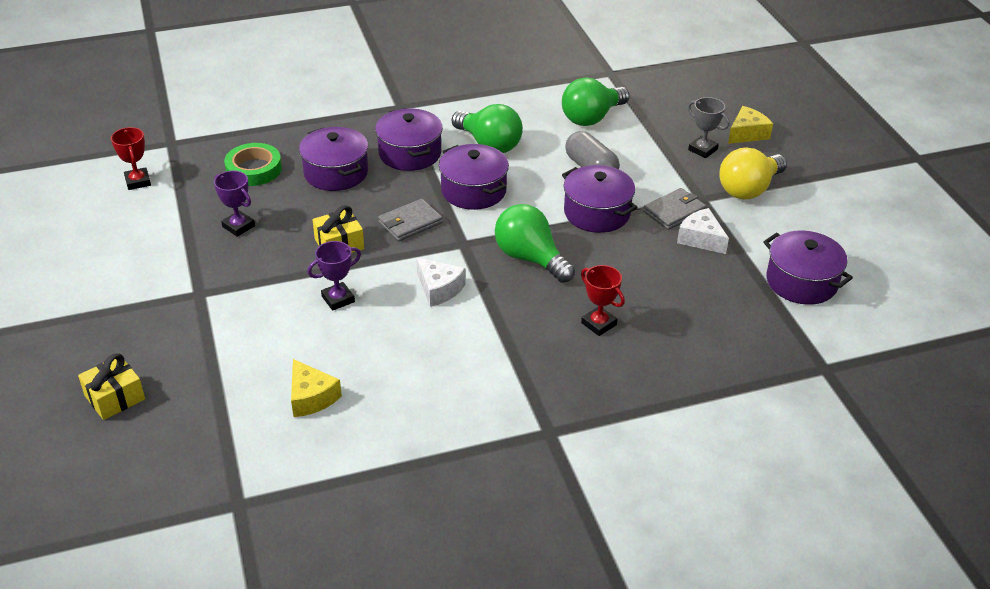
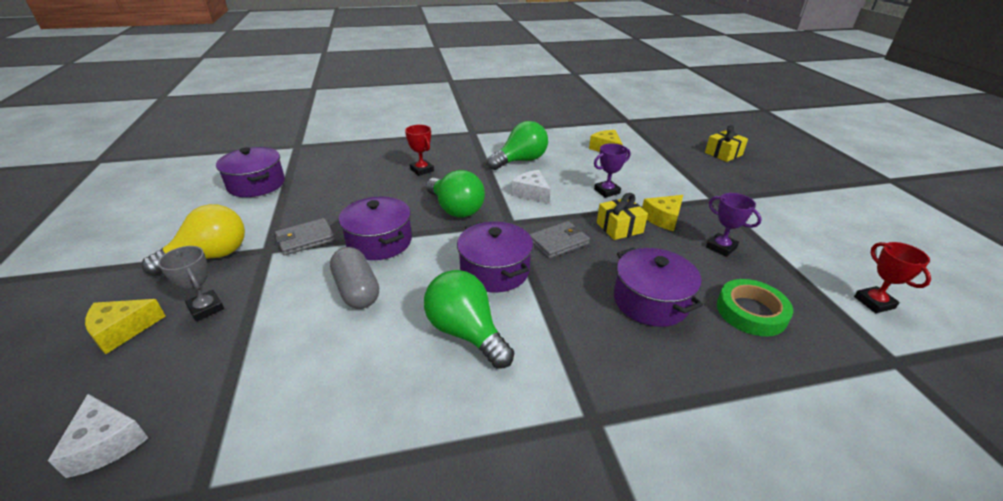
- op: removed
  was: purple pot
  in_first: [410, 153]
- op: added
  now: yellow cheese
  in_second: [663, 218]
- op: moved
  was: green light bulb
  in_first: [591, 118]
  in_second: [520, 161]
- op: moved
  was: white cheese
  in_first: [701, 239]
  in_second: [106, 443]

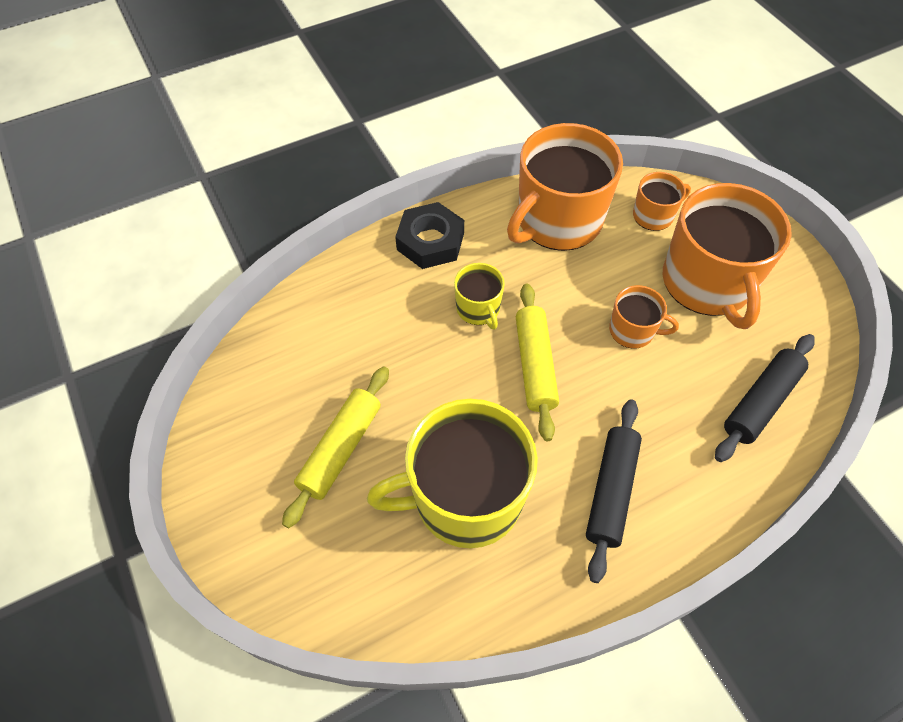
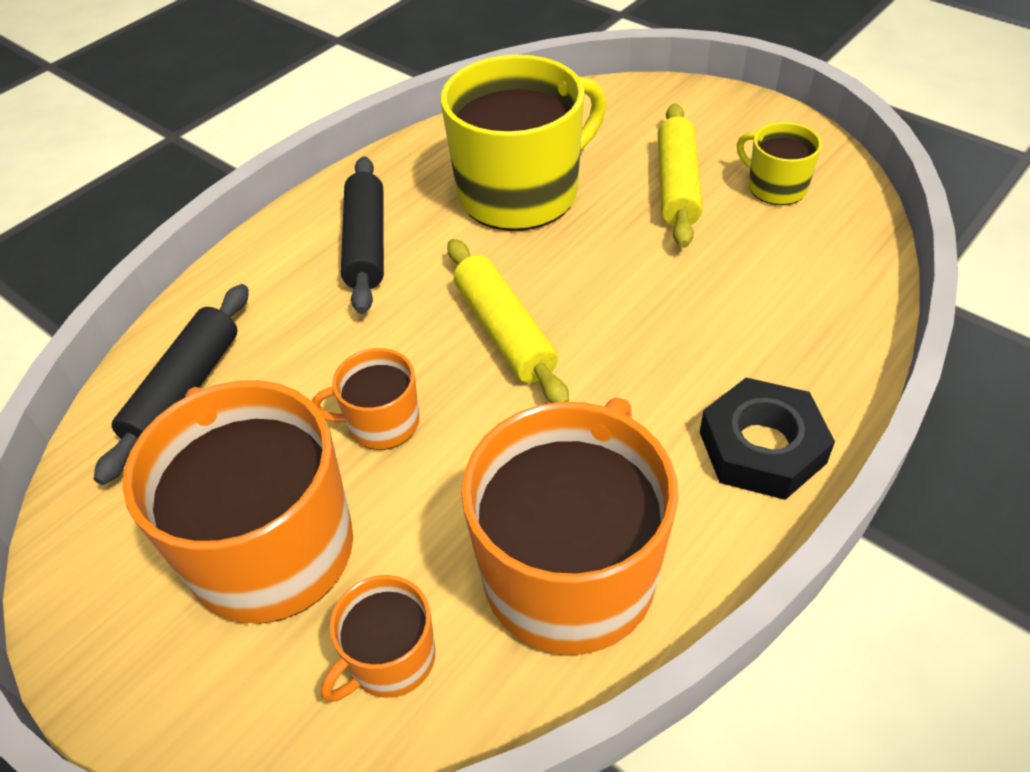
- op: moved
  was: yellow mug
  in_first: [478, 309]
  in_second: [775, 187]

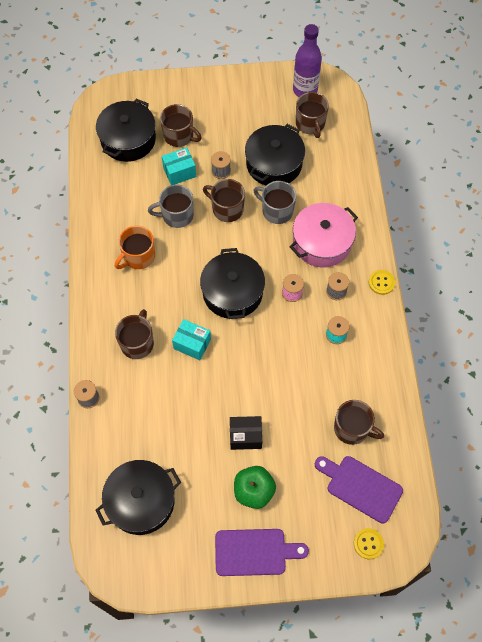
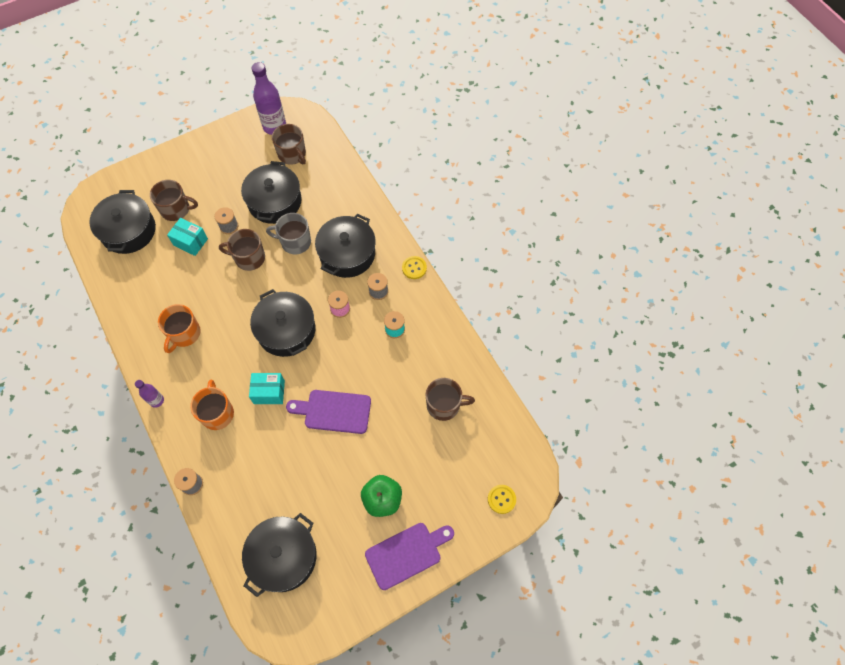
- op: removed
  was: grey mug
  in_first: [176, 215]
- op: removed
  was: black box
  in_first: [245, 436]
- op: added
  now: purple bottle
  in_second: [156, 400]
- op: moved
  was: purple cutting board
  in_first: [361, 487]
  in_second: [334, 411]
- op: recoloured
  was: brown mug
  now: orange mug
  in_first: [137, 343]
  in_second: [217, 413]
- op: recoloured
  was: pink pot
  now: black pot
  in_first: [322, 242]
  in_second: [347, 254]
- op: turned
  was: turquoise box
  in_first: [179, 172]
  in_second: [190, 242]
  clockwise: 75

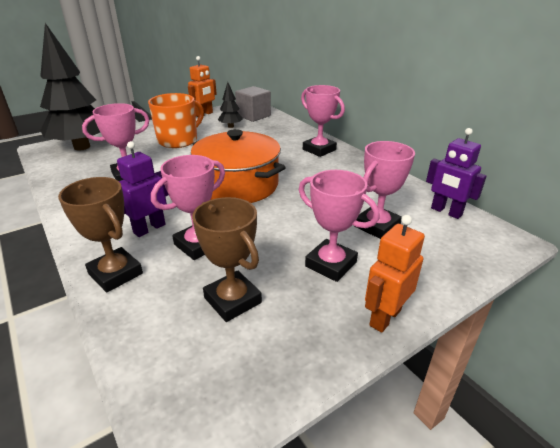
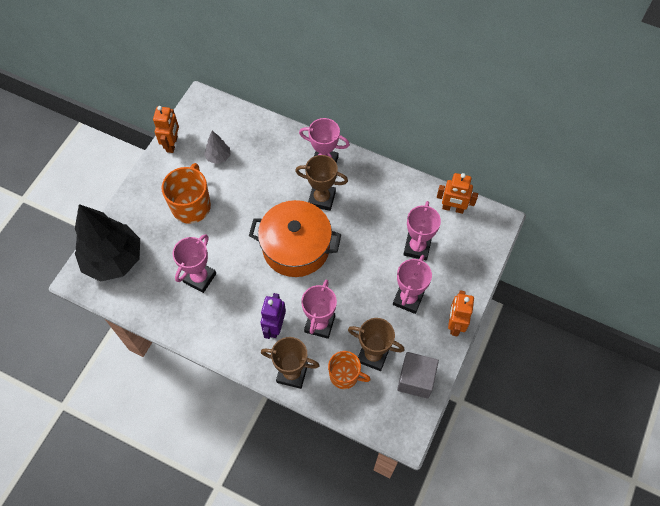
- op: added
  now: brown trophy
  in_second: [322, 199]
- op: added
  now: orange mug
  in_second: [345, 375]
- op: moved
  was: grey cube
  in_first: [253, 115]
  in_second: [415, 379]
- op: recoloured
  was: black tree
  now: grey tree
  in_first: [231, 126]
  in_second: [218, 157]
- op: recoloured
  was: purple robot
  now: orange robot
  in_first: [446, 212]
  in_second: [453, 208]
- op: turned
  was: pink trophy
  in_first: [331, 264]
  in_second: [408, 299]
  clockwise: -75

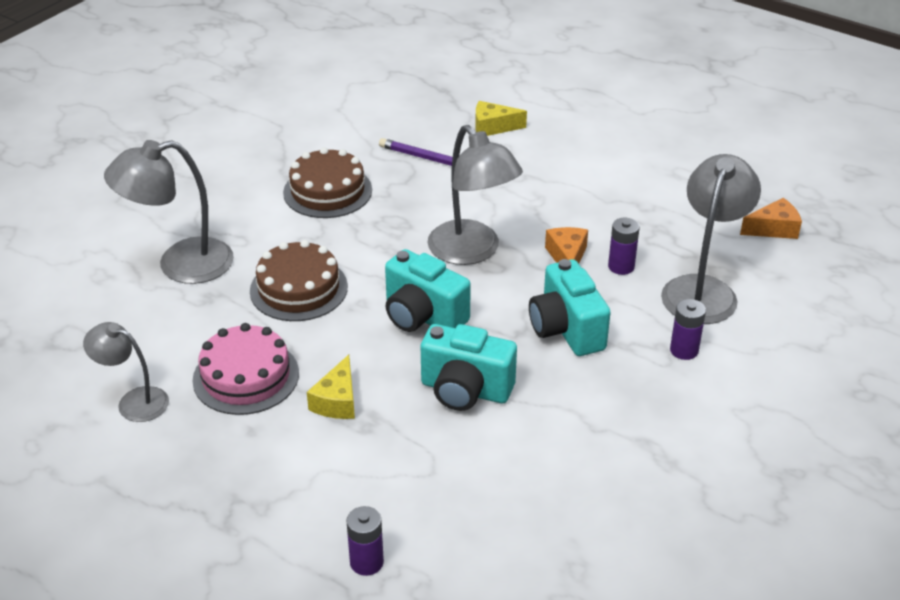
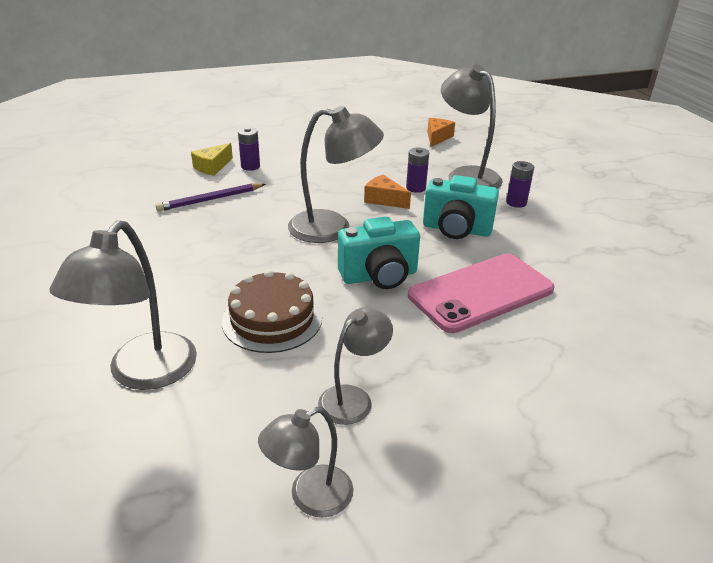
- op: removed
  was: brown cake
  in_first: [327, 191]
- op: removed
  was: yellow cheese
  in_first: [337, 401]
- op: moved
  was: purple battery
  in_first: [366, 562]
  in_second: [250, 166]
- op: replaced
  was: pink cake
  now: grey lamp
  in_first: [246, 376]
  in_second: [353, 398]
- op: replaced
  was: turquoise camera
  now: pink phone
  in_first: [465, 390]
  in_second: [481, 293]

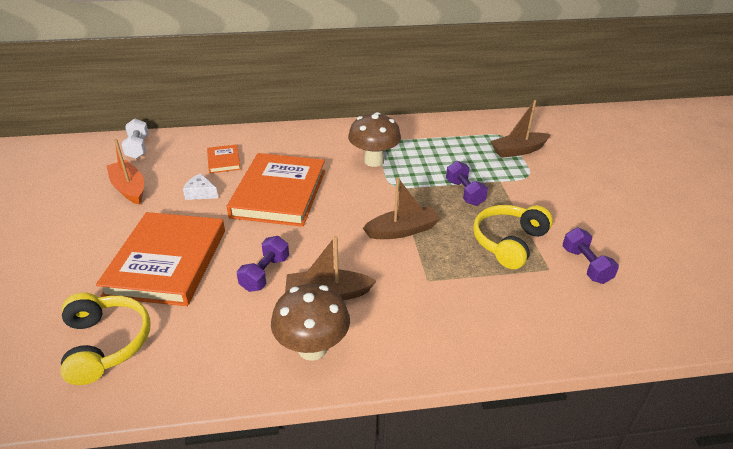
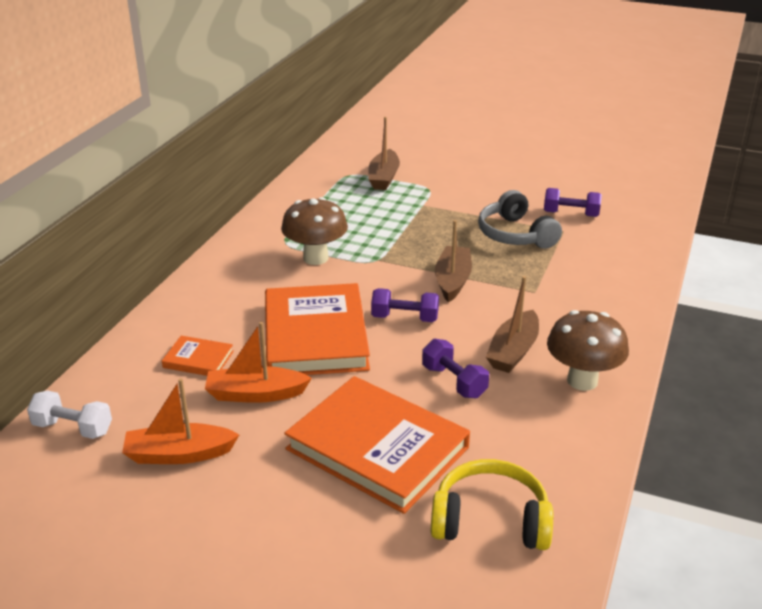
- op: moved
  was: purple dumbbell
  in_first: [464, 193]
  in_second: [405, 318]
- op: replaced
  was: white cheese
  now: orange boat
  in_first: [200, 193]
  in_second: [255, 394]
- op: recoloured
  was: yellow headphones
  now: grey headphones
  in_first: [509, 242]
  in_second: [515, 235]
- op: turned
  was: orange book
  in_first: [279, 193]
  in_second: [315, 336]
  clockwise: 45

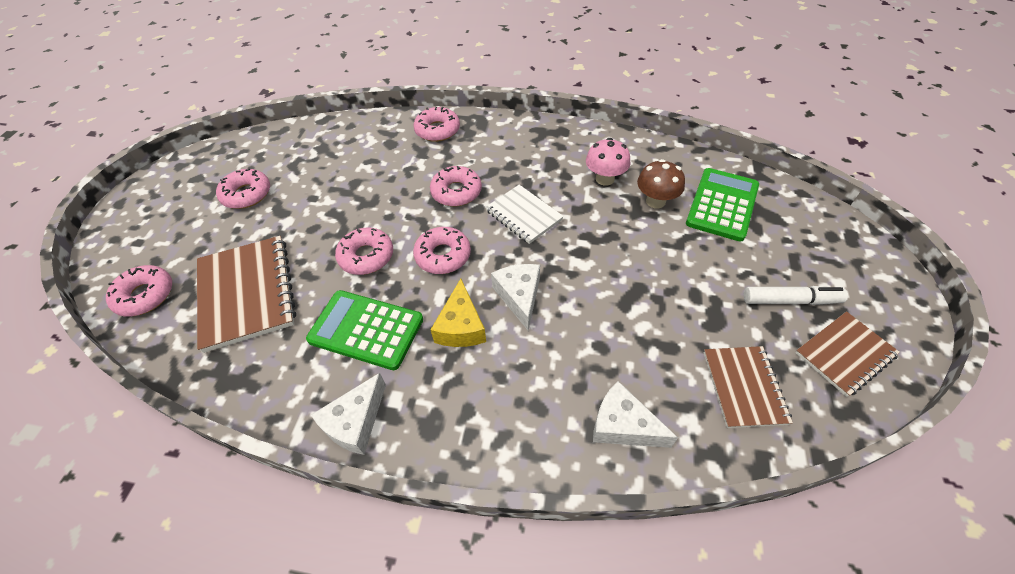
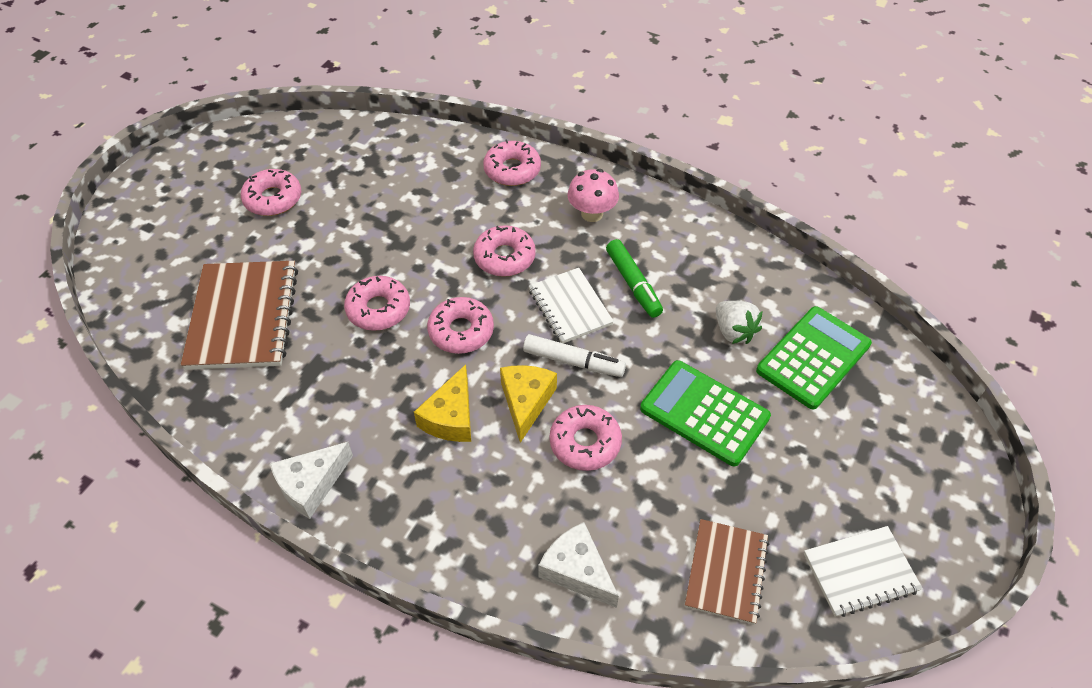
- op: added
  now: green marker
  in_second: [633, 284]
- op: moved
  was: pink donut
  in_first: [145, 295]
  in_second: [585, 443]
- op: moved
  was: green calculator
  in_first: [366, 329]
  in_second: [704, 413]
- op: moved
  was: pink mushroom
  in_first: [605, 179]
  in_second: [592, 214]
- op: moved
  was: white marker
  in_first: [790, 301]
  in_second: [573, 362]
- op: replaced
  was: brown mushroom
  now: white strawberry
  in_first: [655, 201]
  in_second: [734, 331]
- op: recoloured
  was: white cheese
  now: yellow cheese
  in_first: [519, 296]
  in_second: [526, 402]
- op: recoloured
  was: brown notebook
  now: white notebook
  in_first: [844, 354]
  in_second: [860, 572]

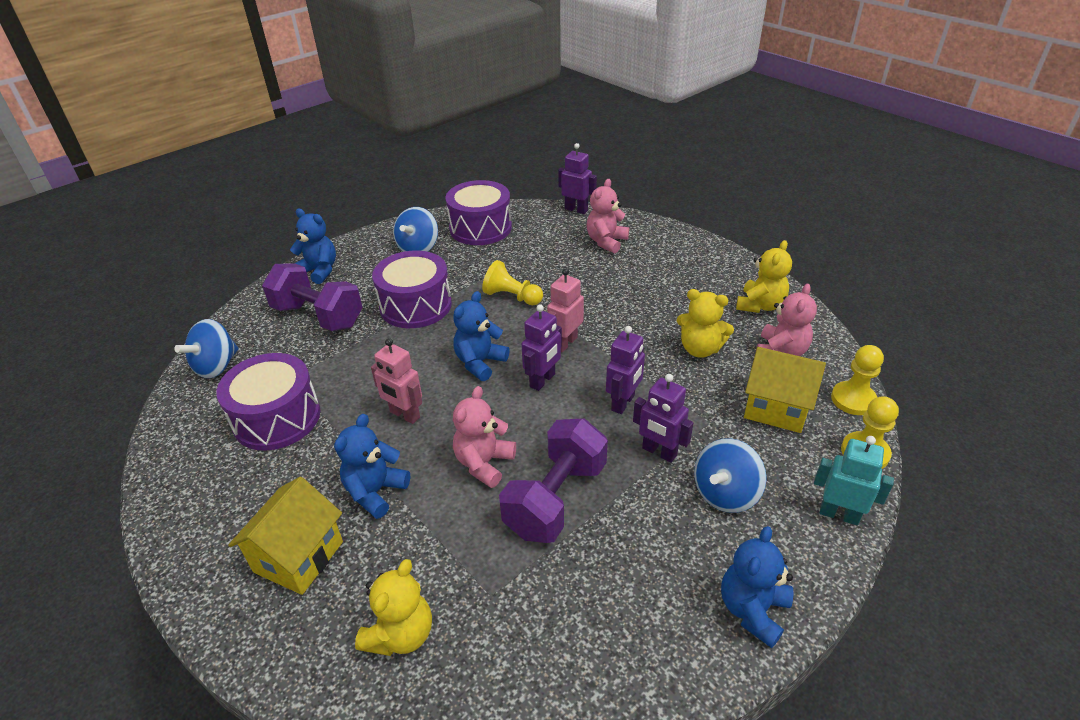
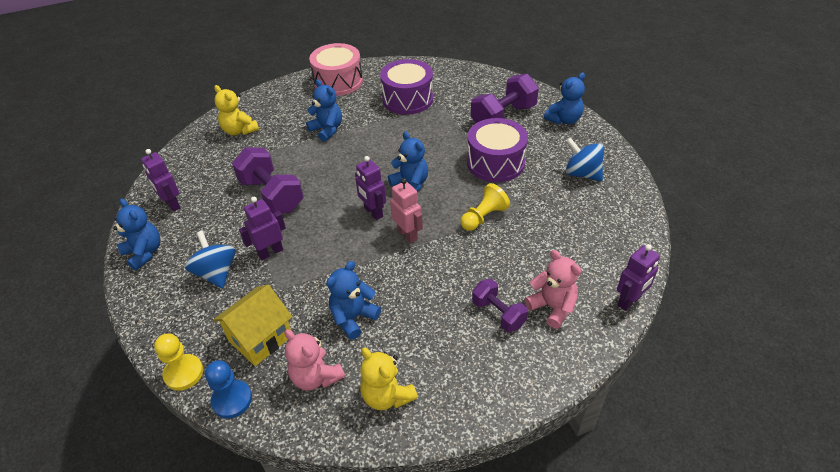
- op: removed
  was: blue spinning top
  in_first: [216, 366]
- op: removed
  was: yellow house
  in_first: [299, 556]
- op: removed
  was: pink robot
  in_first: [404, 415]
- op: removed
  was: purple drum
  in_first: [480, 228]
- op: removed
  was: pink teddy bear
  in_first: [484, 463]
- op: removed
  was: turquoise robot
  in_first: [839, 514]
- op: added
  now: pink drum
  in_second: [338, 82]
- op: added
  now: purple dumbbell
  in_second: [498, 314]
- op: moved
  was: purple robot
  in_first: [623, 403]
  in_second: [172, 204]
- op: recoloured
  was: yellow teddy bear
  now: blue teddy bear
  in_first: [700, 349]
  in_second: [353, 318]
- op: recoloured
  was: yellow pawn
  now: blue pawn
  in_first: [853, 400]
  in_second: [232, 400]

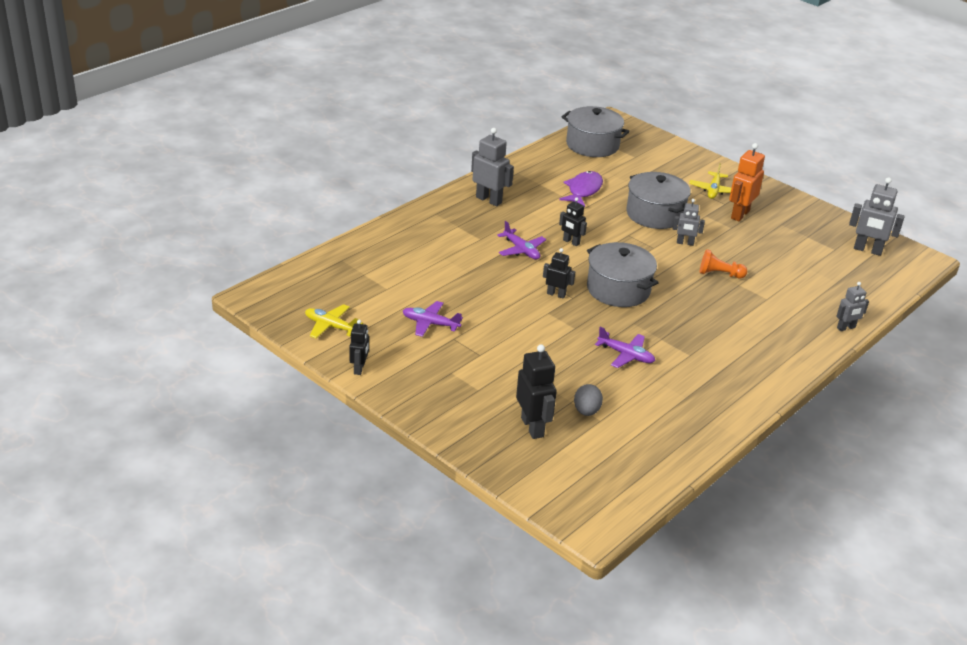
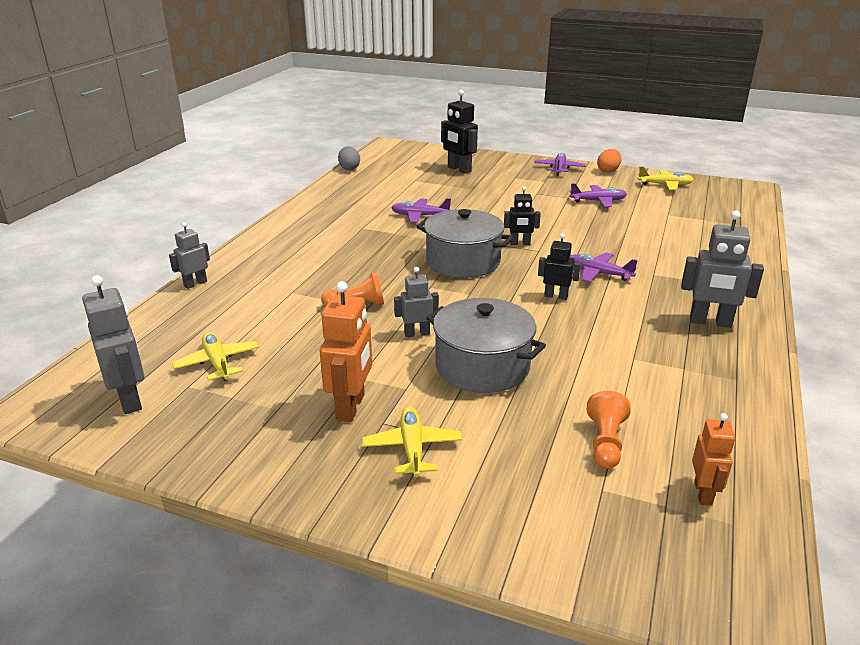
- op: removed
  was: purple fish
  in_first: [583, 190]
- op: added
  now: yellow plane
  in_second: [217, 363]
- op: added
  now: purple plane
  in_second: [559, 169]
- op: added
  now: orange pawn
  in_second: [605, 442]
- op: moved
  was: grey egg
  in_first: [586, 411]
  in_second: [349, 168]
- op: replaced
  was: black robot
  now: orange egg
  in_first: [359, 368]
  in_second: [608, 171]
- op: replaced
  was: grey pot
  now: orange robot
  in_first: [592, 145]
  in_second: [703, 493]
- op: turned
  was: grey robot
  in_first: [867, 250]
  in_second: [130, 399]
  clockwise: 60

